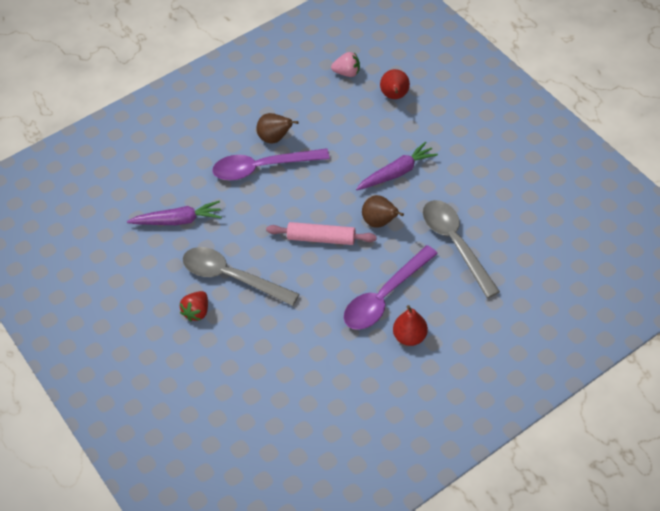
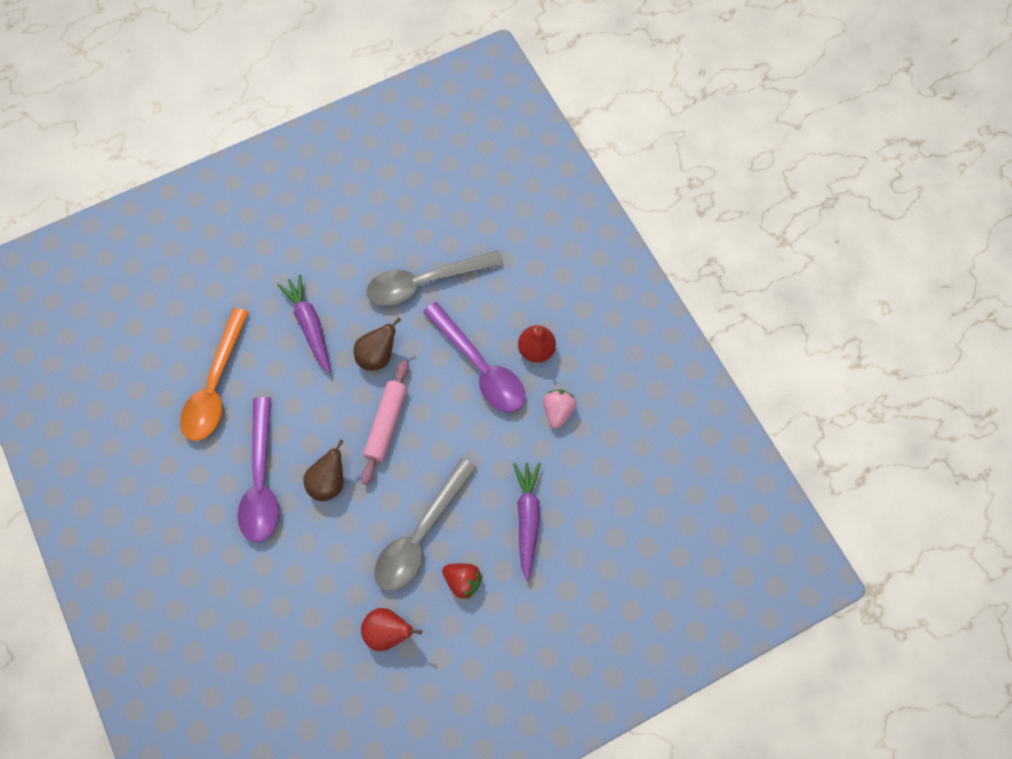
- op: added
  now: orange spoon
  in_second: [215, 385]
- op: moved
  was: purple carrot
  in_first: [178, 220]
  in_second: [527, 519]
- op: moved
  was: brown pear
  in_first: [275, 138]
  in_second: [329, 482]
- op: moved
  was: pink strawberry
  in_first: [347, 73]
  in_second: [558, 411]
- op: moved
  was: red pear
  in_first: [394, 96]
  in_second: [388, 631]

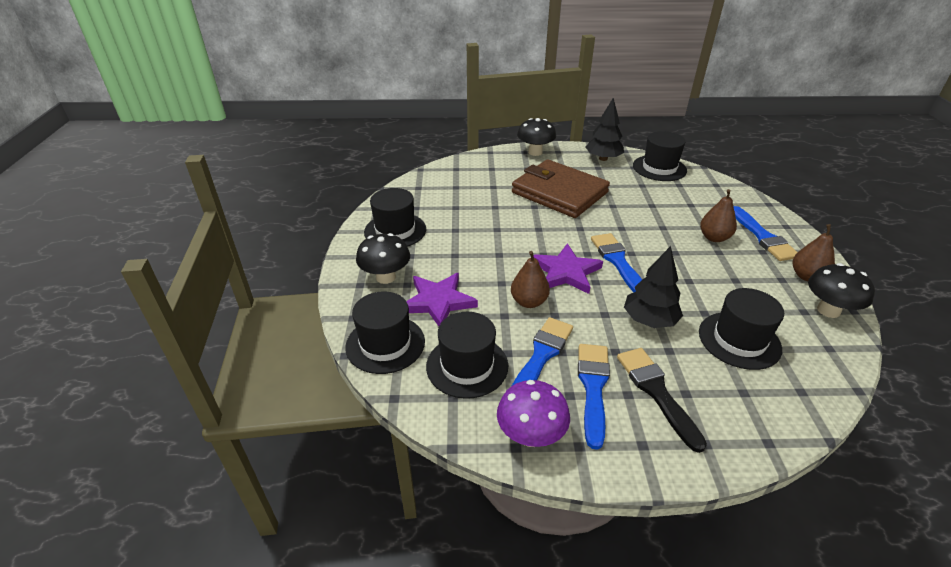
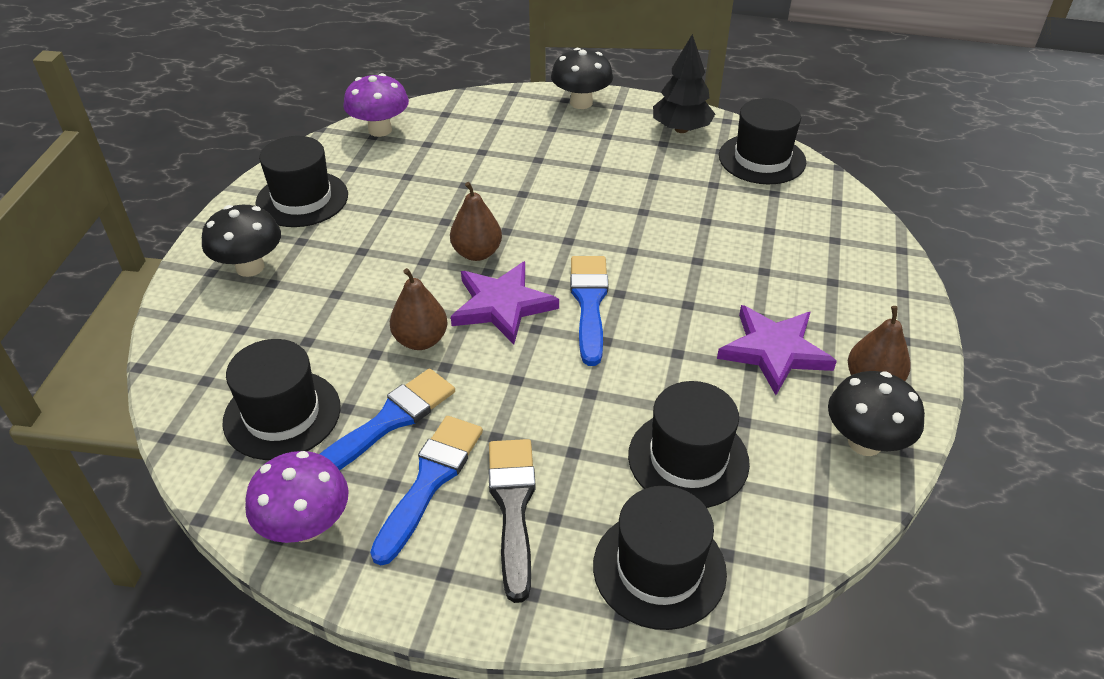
- op: removed
  was: brown wallet
  in_first: [559, 192]
- op: removed
  was: black tree
  in_first: [649, 320]
- op: removed
  was: blue brush
  in_first: [763, 237]
- op: added
  now: purple mushroom
  in_second: [380, 130]
- op: moved
  was: black hat
  in_first: [385, 344]
  in_second: [659, 569]
- op: moved
  was: purple star
  in_first: [438, 301]
  in_second: [774, 351]
- op: moved
  was: brown pear
  in_first: [714, 237]
  in_second: [477, 253]

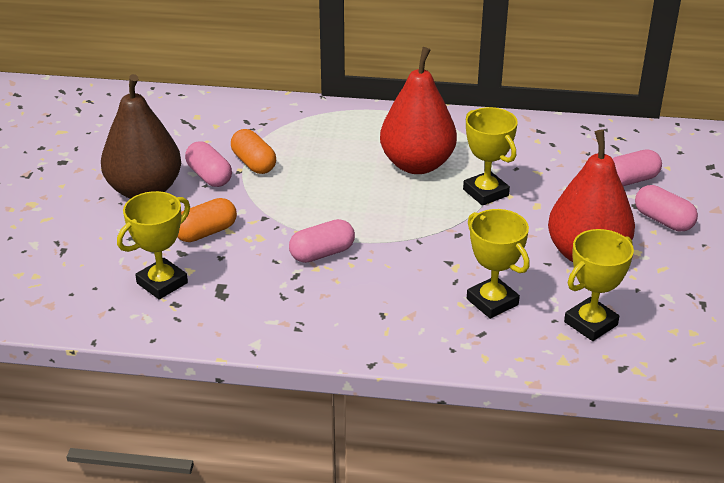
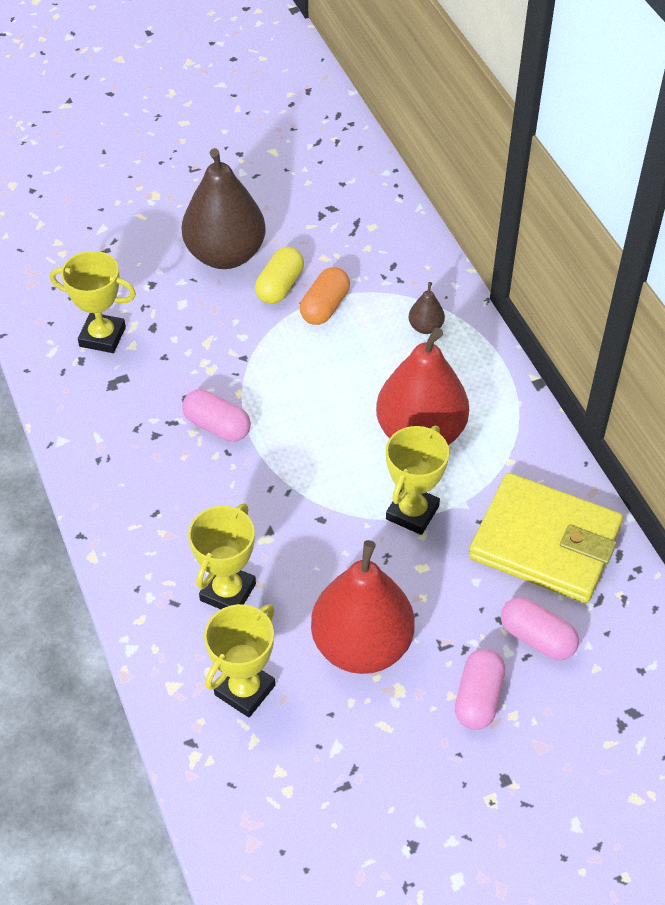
- op: removed
  was: orange capsule
  in_first: [206, 232]
- op: added
  now: brown pear
  in_second: [425, 327]
- op: added
  now: yellow wallet
  in_second: [545, 543]
- op: recoloured
  was: pink capsule
  now: yellow capsule
  in_first: [209, 176]
  in_second: [280, 286]
- op: turned
  was: yellow trophy
  in_first: [590, 323]
  in_second: [245, 690]
  clockwise: -75

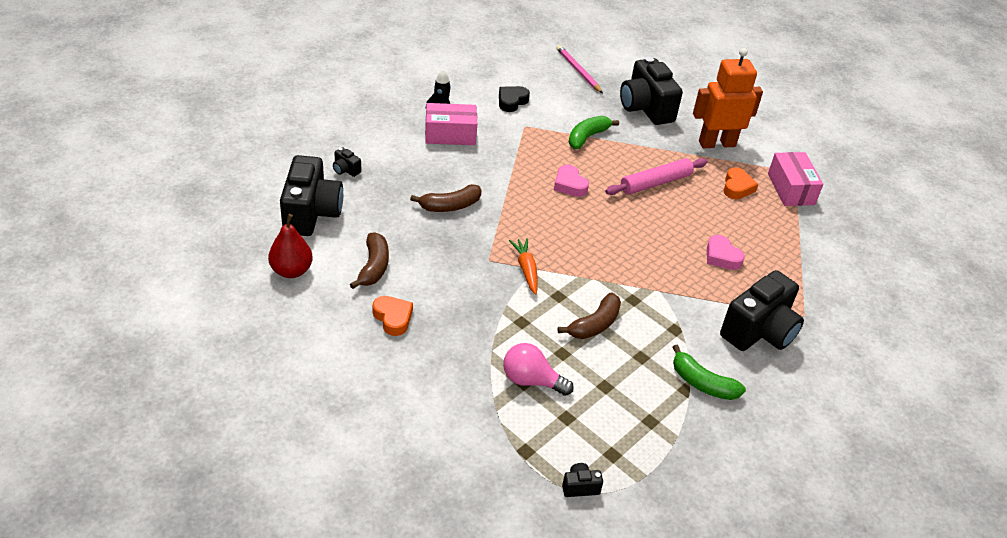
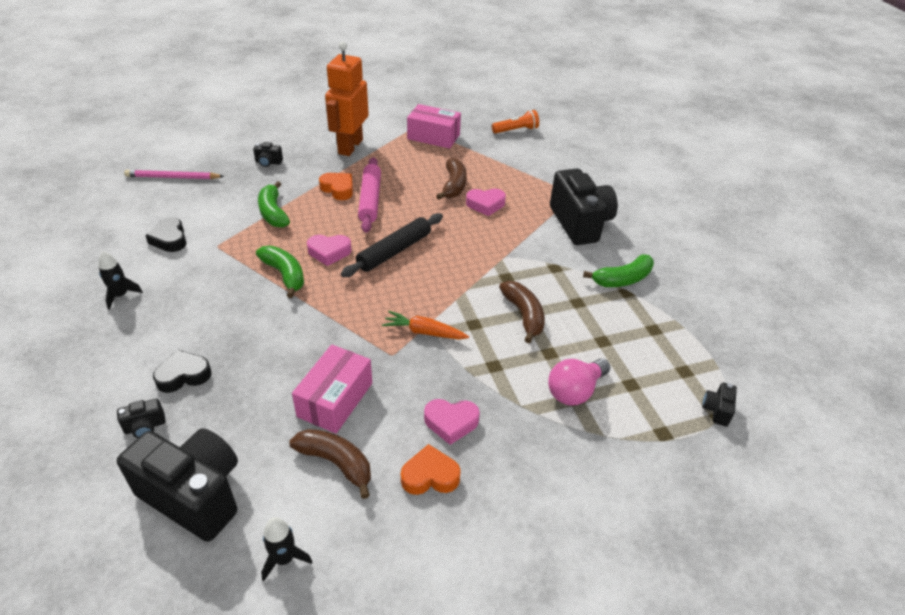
- op: added
  now: black heart
  in_second: [183, 375]
- op: added
  now: green banana
  in_second: [284, 275]
- op: added
  now: black rolling pin
  in_second: [394, 251]
- op: added
  now: pink heart
  in_second: [451, 422]
- op: added
  now: orange flashlight
  in_second: [516, 130]
- op: moved
  was: brown banana
  in_first: [450, 206]
  in_second: [453, 185]
- op: moved
  was: pink box
  in_first: [450, 134]
  in_second: [335, 399]
- op: moved
  was: orange heart
  in_first: [737, 187]
  in_second: [338, 189]
- op: replaced
  was: red pear
  now: black rocket
  in_first: [291, 271]
  in_second: [284, 559]
- op: resized
  was: black camera
  in_first: [645, 108]
  in_second: [268, 162]
  ratio: 0.41

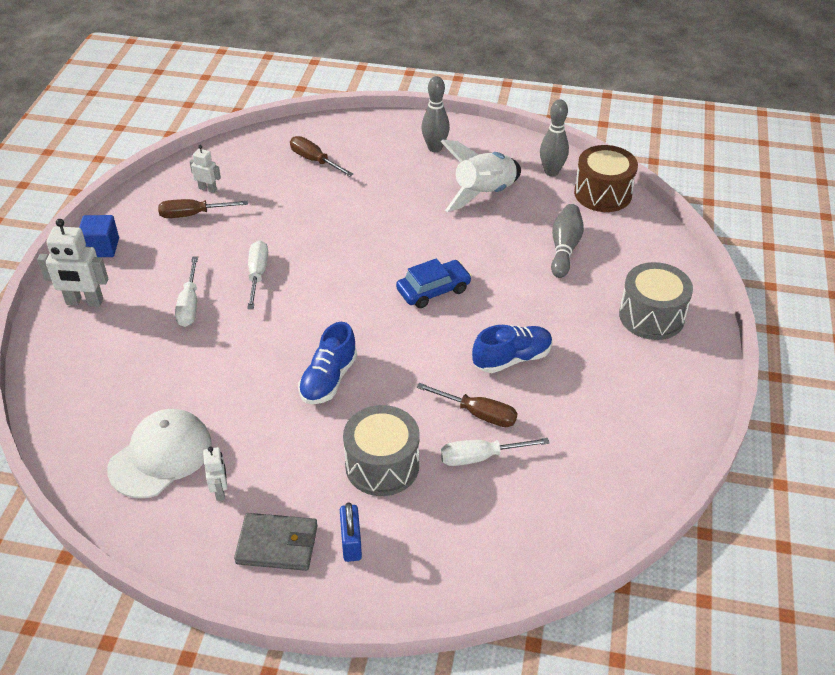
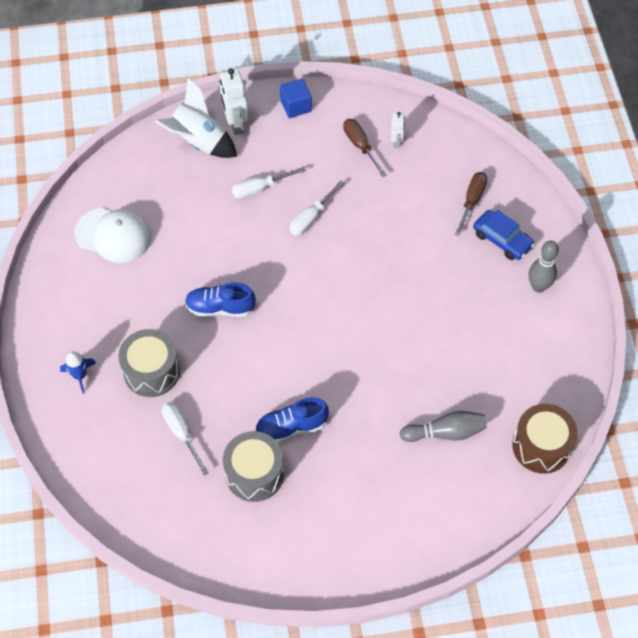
- op: removed
  was: white robot
  in_first: [220, 491]
- op: removed
  was: grey wallet
  in_first: [277, 544]
- op: removed
  was: brown screwdriver
  in_first: [478, 414]
- op: removed
  was: grey bowling pin
  in_first: [551, 172]
- op: moved
  was: blue car
  in_first: [433, 290]
  in_second: [502, 239]
- op: moved
  was: white rocket
  in_first: [484, 193]
  in_second: [198, 141]
- op: moved
  was: grey drum
  in_first: [651, 316]
  in_second: [254, 474]
- op: replaced
  was: blue padlock
  now: blue rocket
  in_first: [351, 543]
  in_second: [80, 375]
- op: turned
  was: white screwdriver
  in_first: [257, 274]
  in_second: [311, 218]
  clockwise: 150
- op: turned
  was: blue shoe
  in_first: [512, 358]
  in_second: [291, 427]
  clockwise: 120

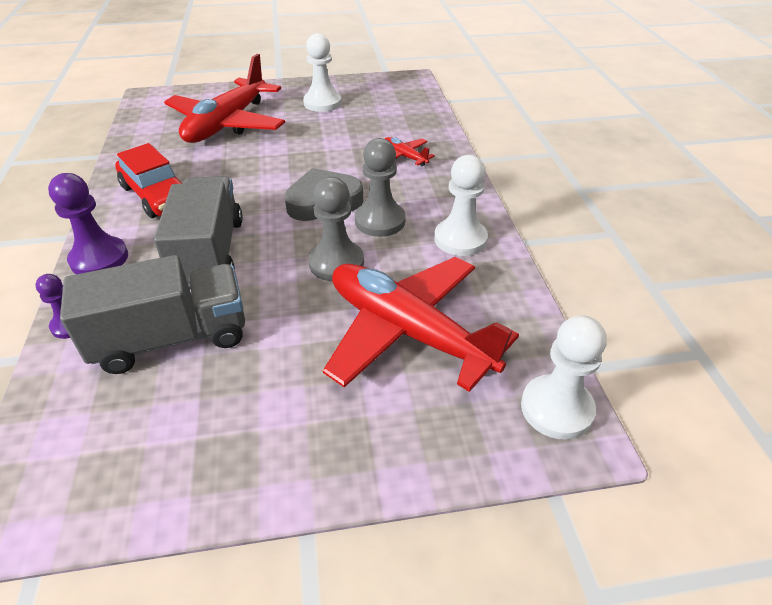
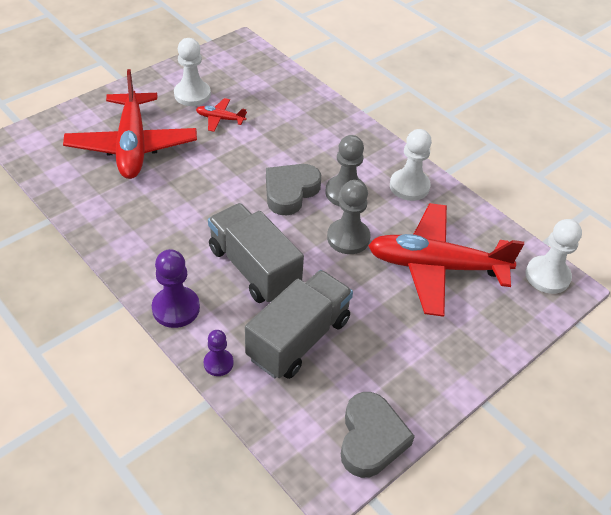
- op: removed
  was: red car
  in_first: [157, 196]
- op: added
  now: grey heart
  in_second: [371, 438]
- op: moved
  was: red plane
  in_first: [404, 157]
  in_second: [220, 119]

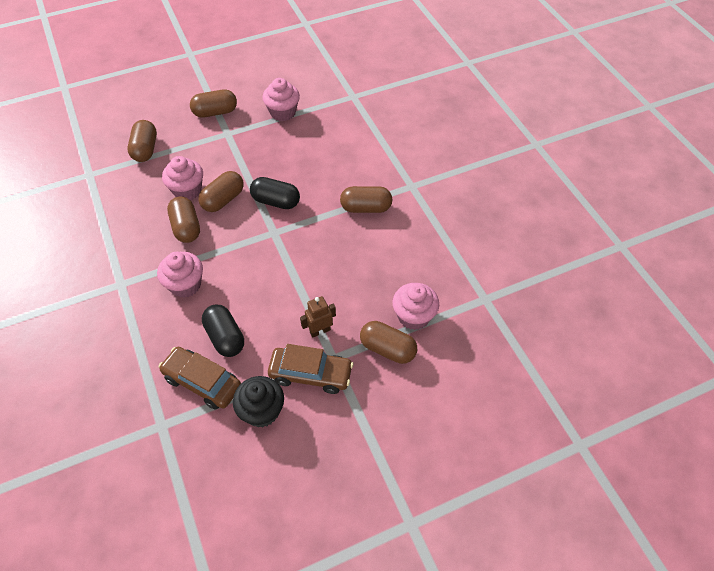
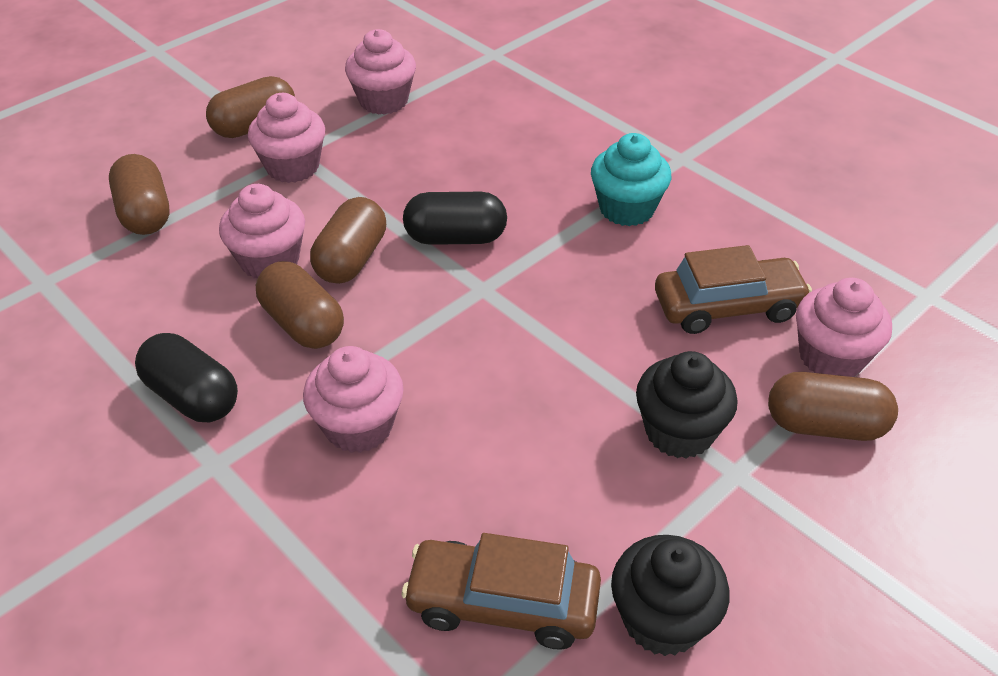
- op: added
  now: pink cupcake
  in_second: [293, 167]
- op: moved
  was: black capsule
  in_first: [225, 337]
  in_second: [192, 396]
- op: moved
  was: brown car
  in_first: [311, 374]
  in_second: [727, 306]
- op: replaced
  was: brown robot
  now: black cupcake
  in_first: [320, 331]
  in_second: [679, 431]
- op: replaced
  was: brown capsule
  now: turquoise cupcake
  in_first: [366, 208]
  in_second: [626, 208]

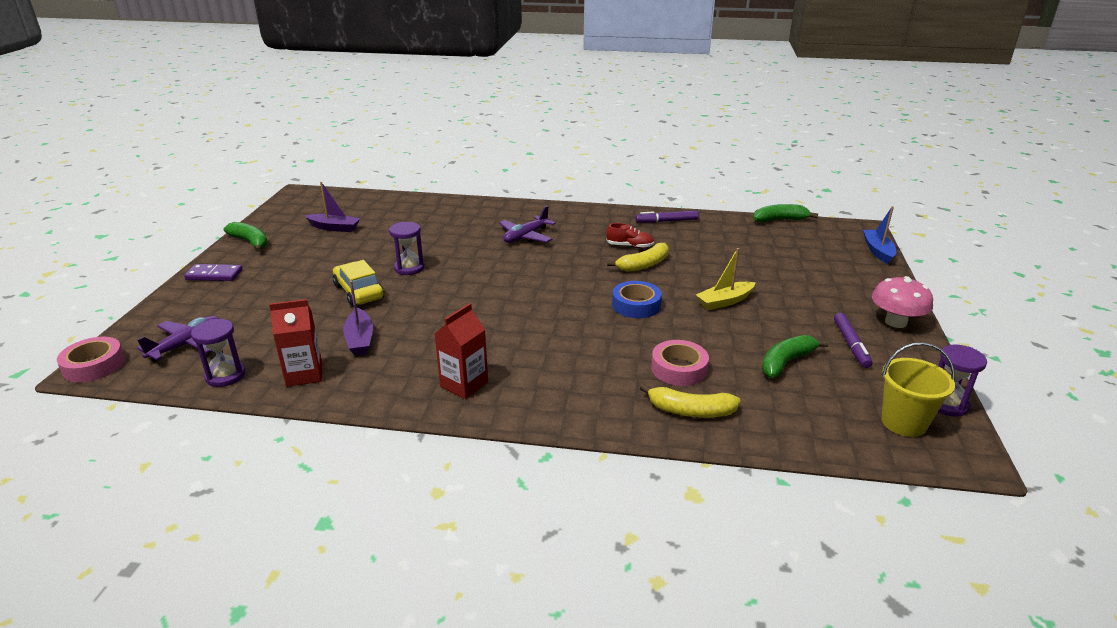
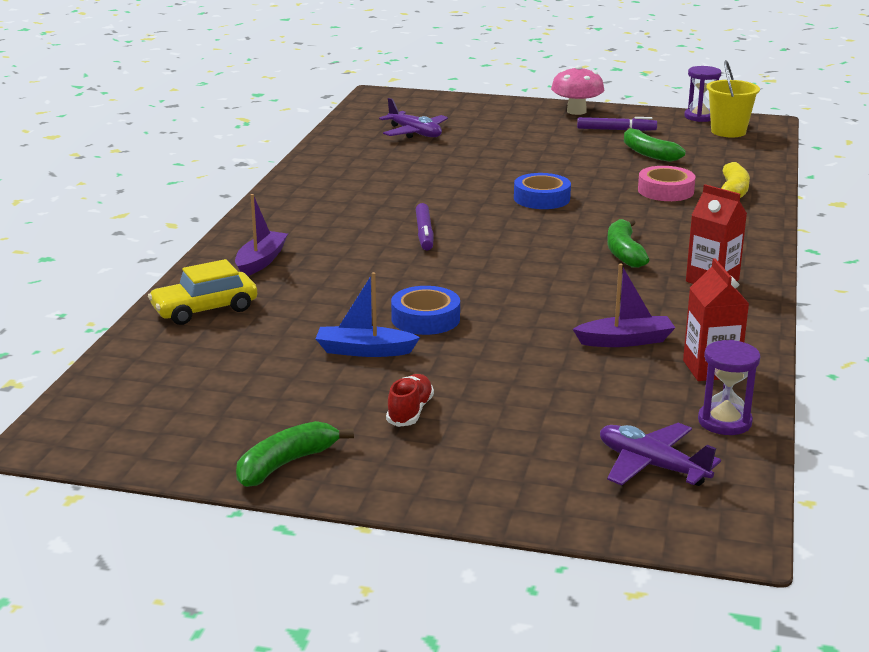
- op: removed
  was: pink tape
  in_first: [94, 365]
- op: removed
  was: purple domino
  in_first: [214, 275]
- op: removed
  was: yellow banana
  in_first: [644, 265]
- op: removed
  was: yellow boat
  in_first: [724, 301]
- op: moved
  was: purple boat
  in_first: [334, 228]
  in_second: [261, 261]
- op: moved
  was: yellow car
  in_first: [359, 292]
  in_second: [205, 309]
- op: moved
  was: purple plane
  in_first: [526, 236]
  in_second: [415, 133]
- op: moved
  was: red shoe
  in_first: [630, 246]
  in_second: [410, 412]
- op: moved
  was: purple marker
  in_first: [667, 221]
  in_second: [424, 233]
- op: moved
  was: green banana
  in_first: [779, 220]
  in_second: [624, 253]
- op: moved
  was: blue boat
  in_first: [878, 251]
  in_second: [364, 351]
- op: replaced
  was: purple hourglass
  now: blue tape
  in_first: [409, 268]
  in_second: [425, 319]

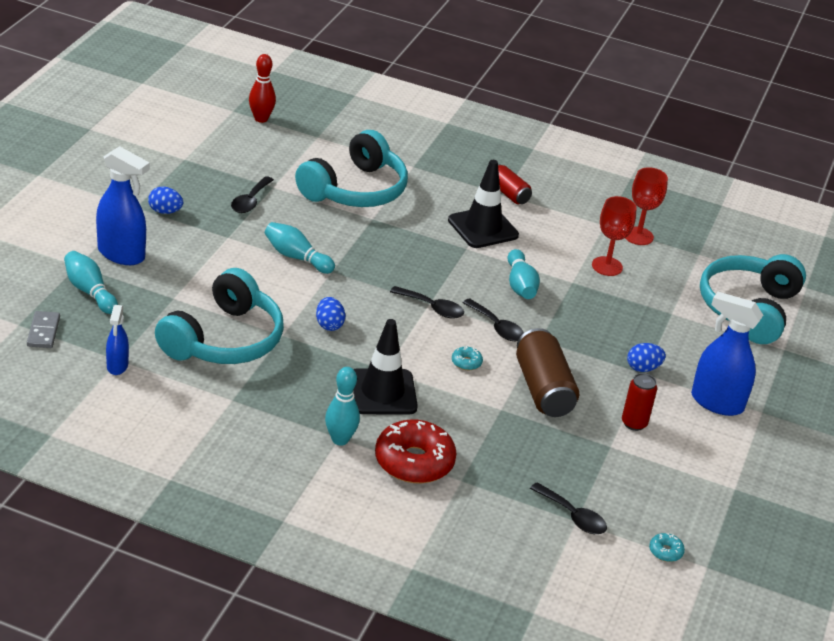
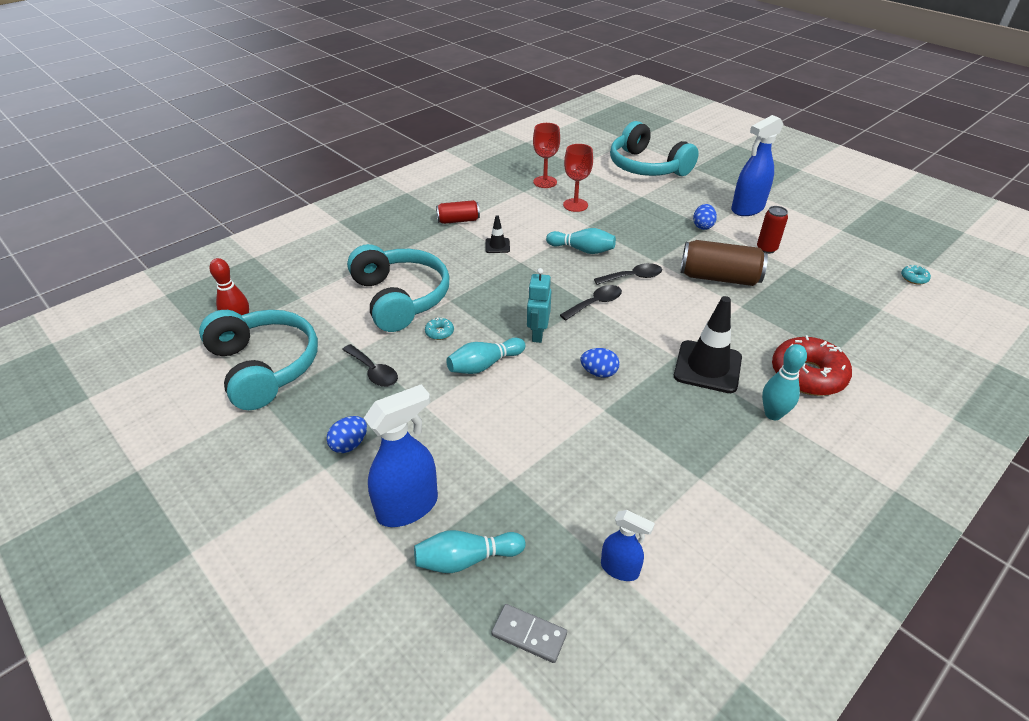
- op: removed
  was: black spoon
  in_first: [573, 516]
- op: added
  now: turquoise robot
  in_second: [537, 334]
- op: moved
  was: turquoise headphones
  in_first: [224, 340]
  in_second: [264, 367]
- op: moved
  was: turquoise donut
  in_first: [466, 362]
  in_second: [439, 332]
- op: resized
  was: black traffic cone
  in_first: [483, 228]
  in_second: [497, 246]
  ratio: 0.49

